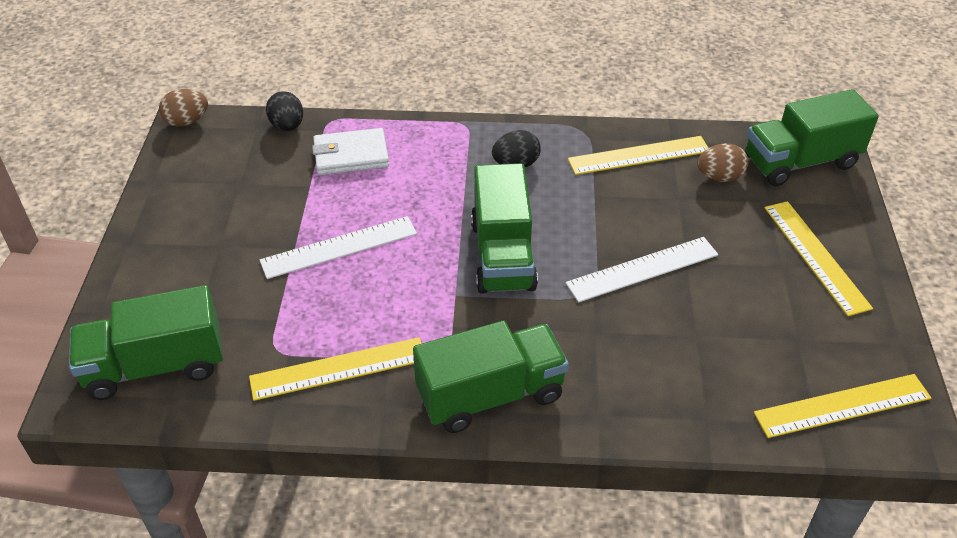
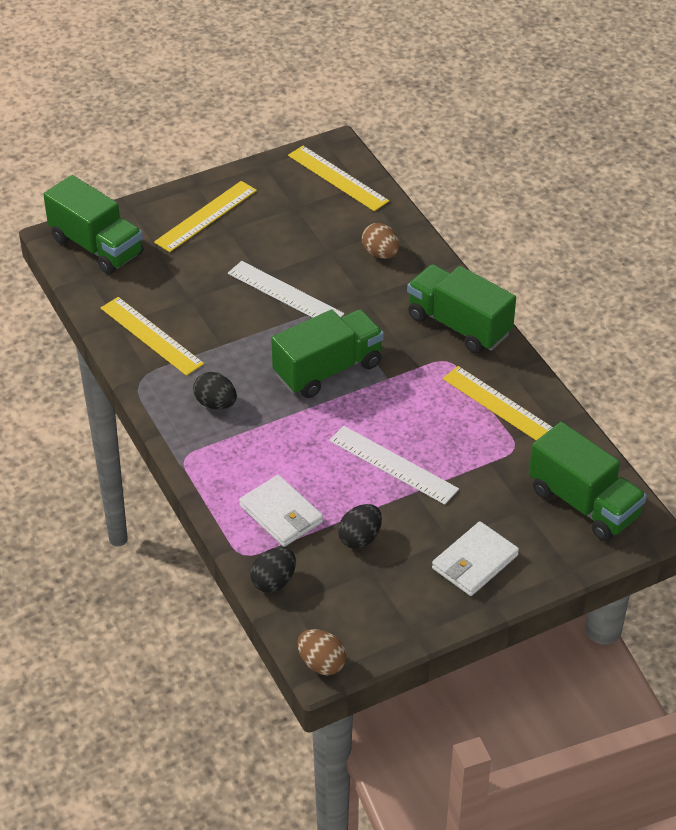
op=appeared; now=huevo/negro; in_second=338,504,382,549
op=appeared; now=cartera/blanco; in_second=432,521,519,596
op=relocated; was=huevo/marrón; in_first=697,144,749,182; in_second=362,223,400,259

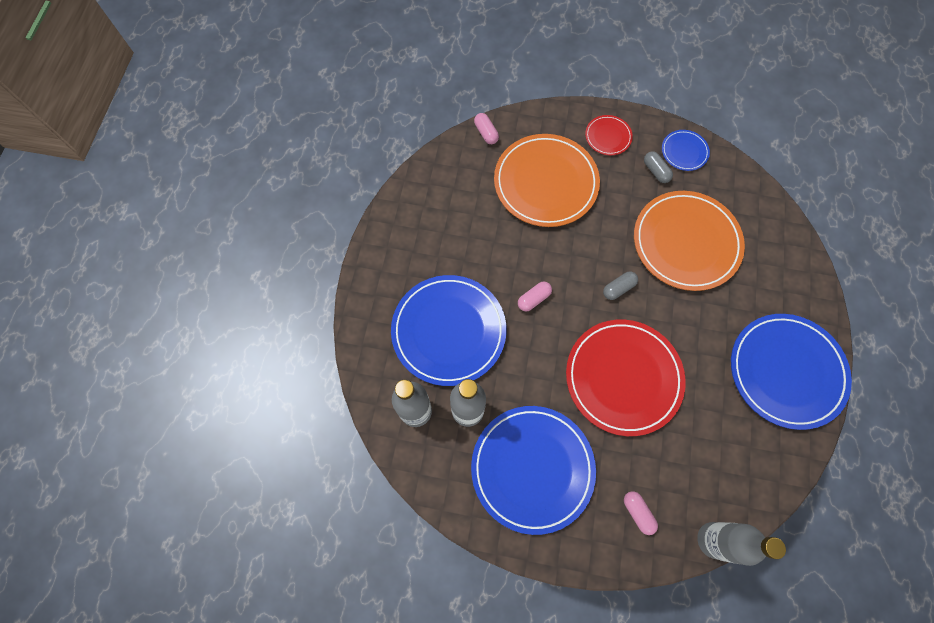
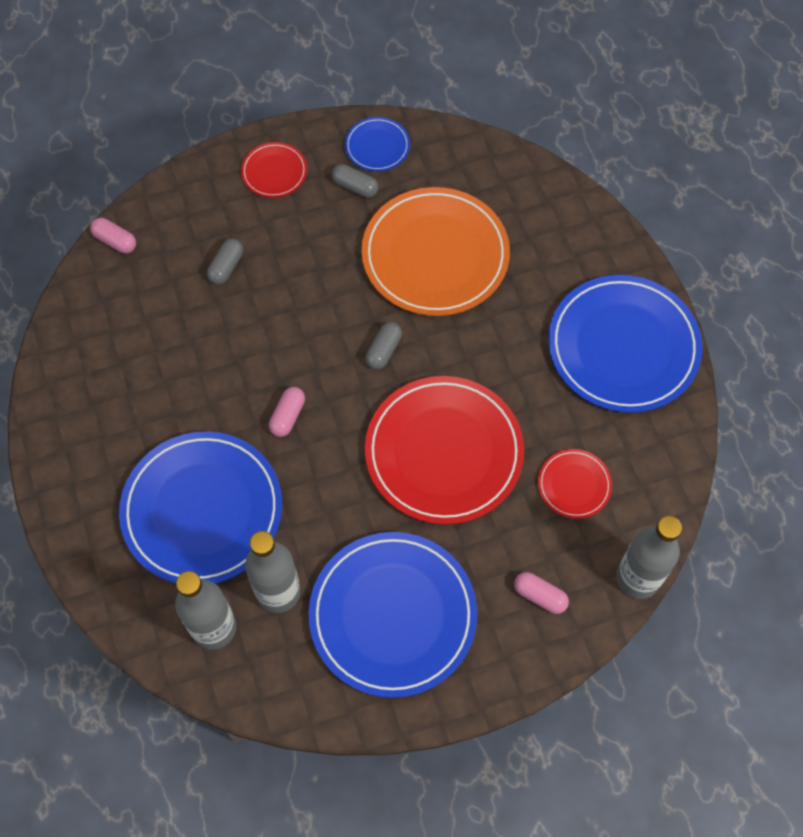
op=appeared; now=plato/rojo; in_second=538,449,612,519
op=exchanged; was=plato/naranja; now=cápsula/gris; in_first=494,134,600,227; in_second=207,239,243,285

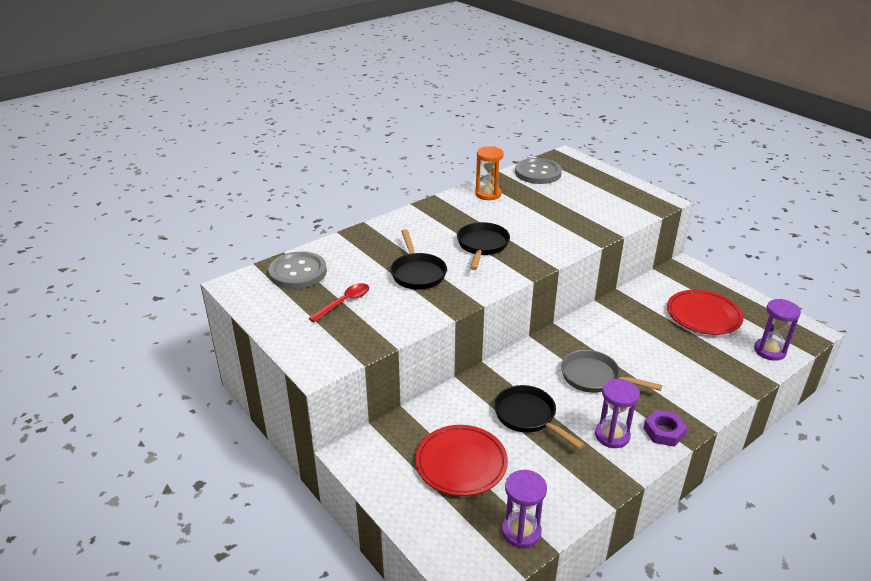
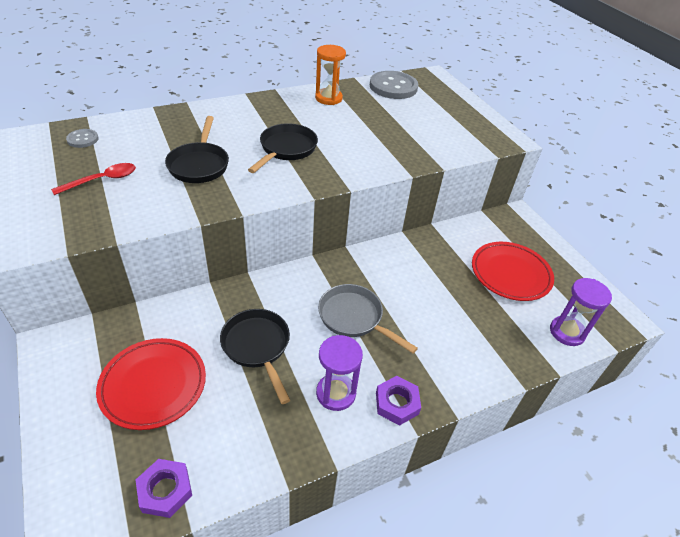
op=exchanged; was=reloj de arena/morado; now=tuerca/morado; in_first=502,470,547,548; in_second=136,459,192,518
op=size; was=botón/gris; in_first=269,251,327,289; in_second=66,129,99,148; ratio=0.49

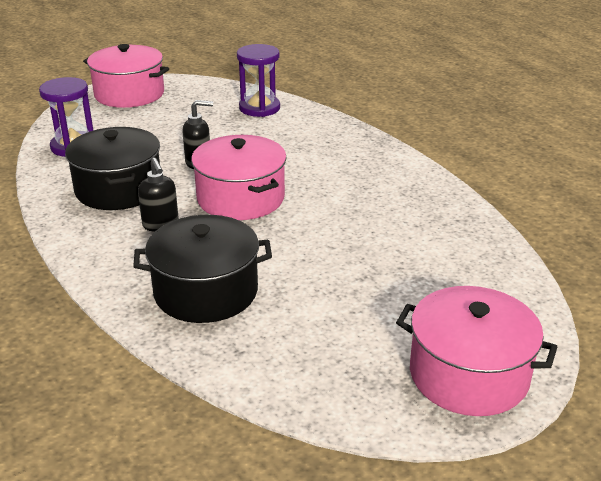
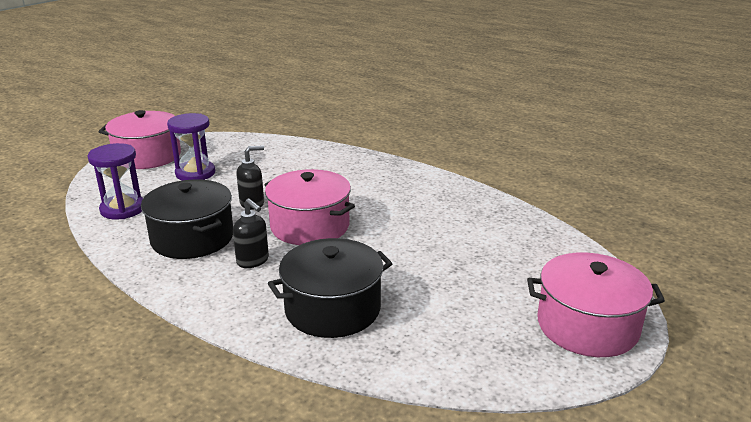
op=relocated; was=reloj de arena/morado; in_first=237,44,280,117; in_second=167,113,215,181

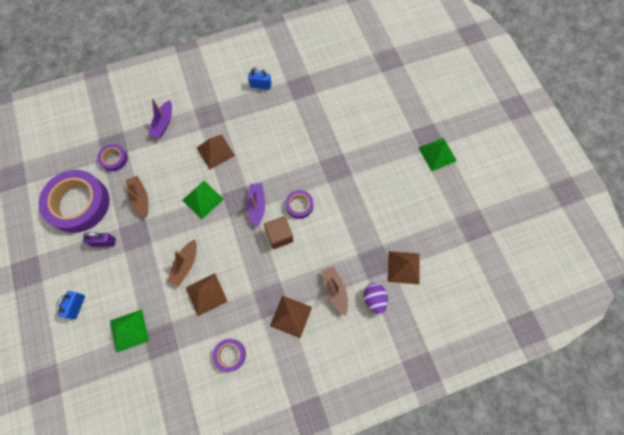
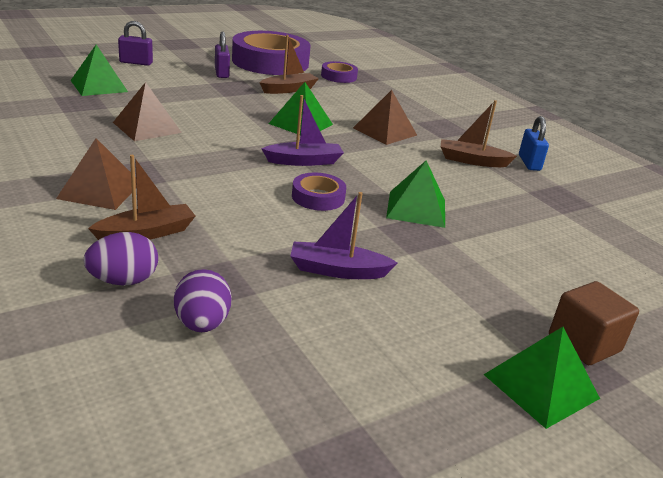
op=missing; was=cinta adhesiva/morado; in_first=213,339,246,372
op=appeared; now=pirámide/verde; in_second=386,160,445,228
op=relocated; was=barco/morado; in_first=148,98,172,138; in_second=290,192,398,279
op=relocated; was=barco/marrón; in_first=167,240,197,286; in_second=441,100,517,167
op=relocated; was=cubo/marrón; in_first=264,216,293,249; in_second=549,281,639,365
op=exchanged; was=pirámide/marrón; now=huevo/morado; in_first=388,251,420,284; in_second=174,269,231,332
op=colour; was=candado/azul; now=candado/morado; in_first=56,291,85,319; in_second=118,21,153,66

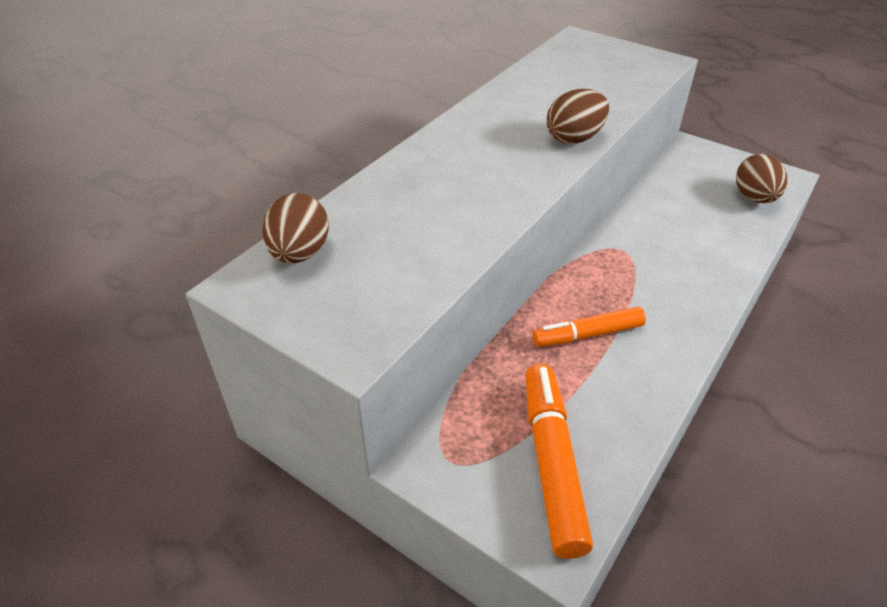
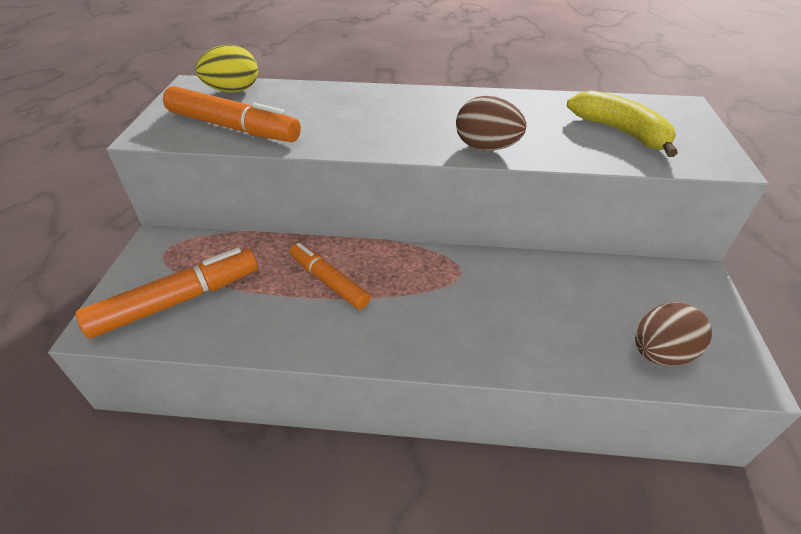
op=appeared; now=rotulador/naranja; in_second=163,86,301,142
op=appeared; now=plátano/amarillo; in_second=567,90,678,157
op=colour; was=huevo/marrón; now=huevo/amarillo; in_first=262,193,329,264; in_second=196,45,258,92

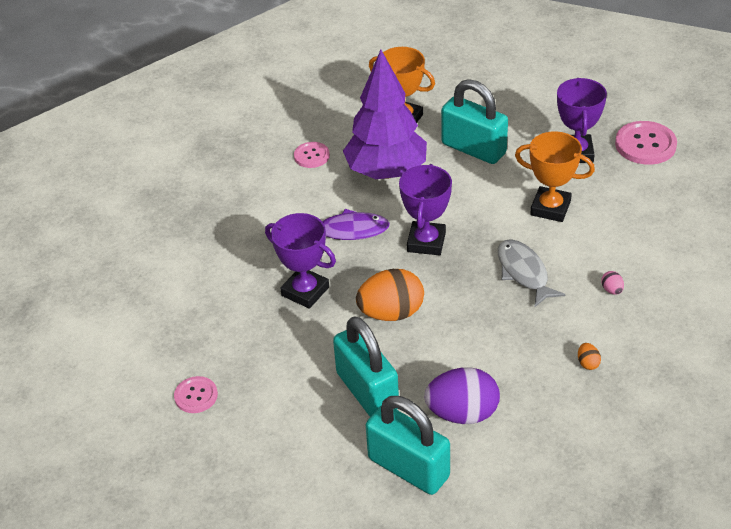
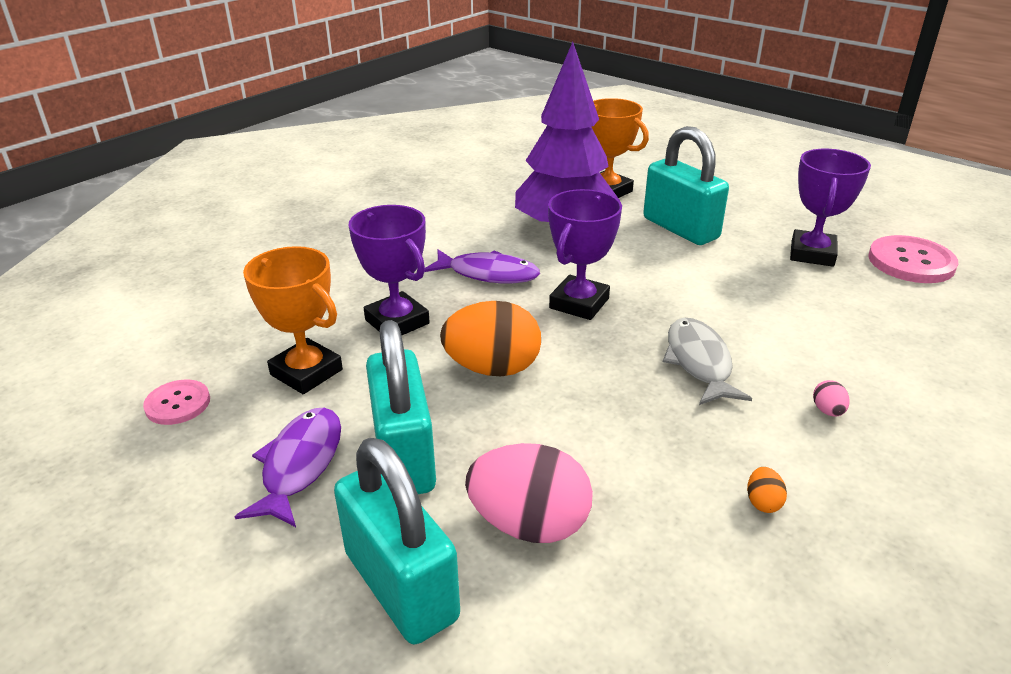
op=missing; was=botón/rosa; in_first=294,142,330,168
op=appeared; now=pez/morado; in_second=235,408,341,527
op=relocated; was=trofeo/naranja; in_first=515,131,595,222; in_second=243,246,343,394
op=colour; was=huevo/morado; now=huevo/rosa; in_first=424,367,500,424; in_second=465,443,593,543

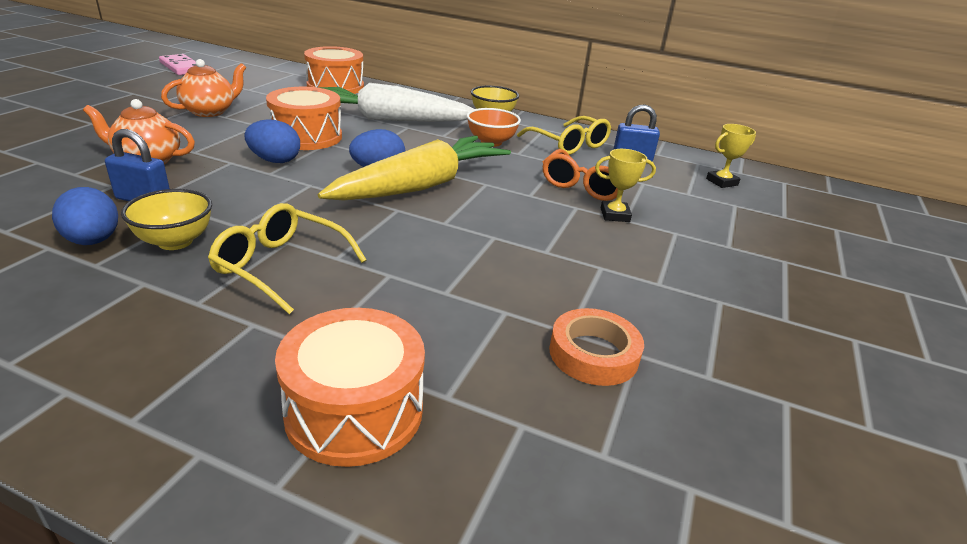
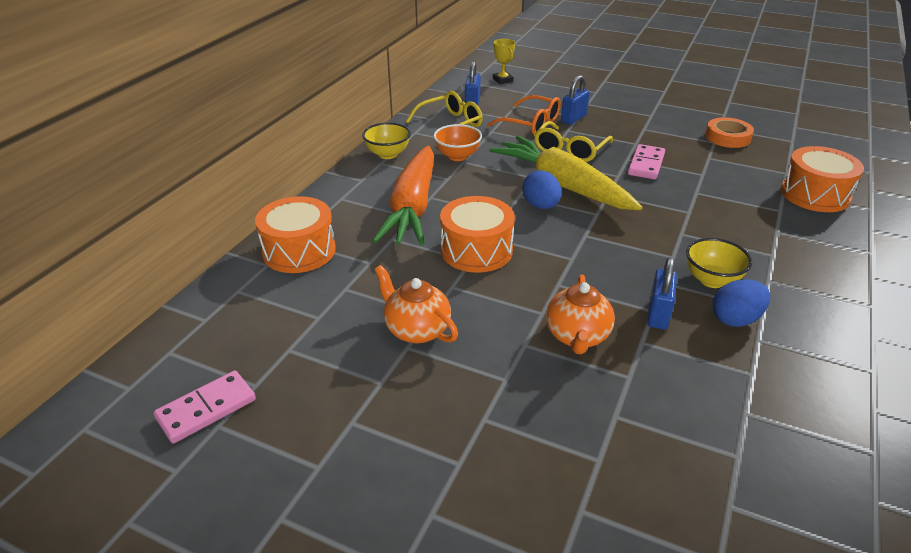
op=missing; was=huevo/azul; in_first=245,119,300,163
op=appeared; now=ficha de dominó/rosa; in_second=628,144,665,180
op=relocated; was=gafas/amarillo; in_first=208,203,366,314; in_second=534,121,613,162
op=exchanged; was=trofeo/amarillo; now=candado/azul; in_first=595,149,656,222; in_second=561,75,590,125
op=colour; was=zanahoria/blanco; now=zanahoria/naranja; in_first=317,83,474,122; in_second=373,146,434,246

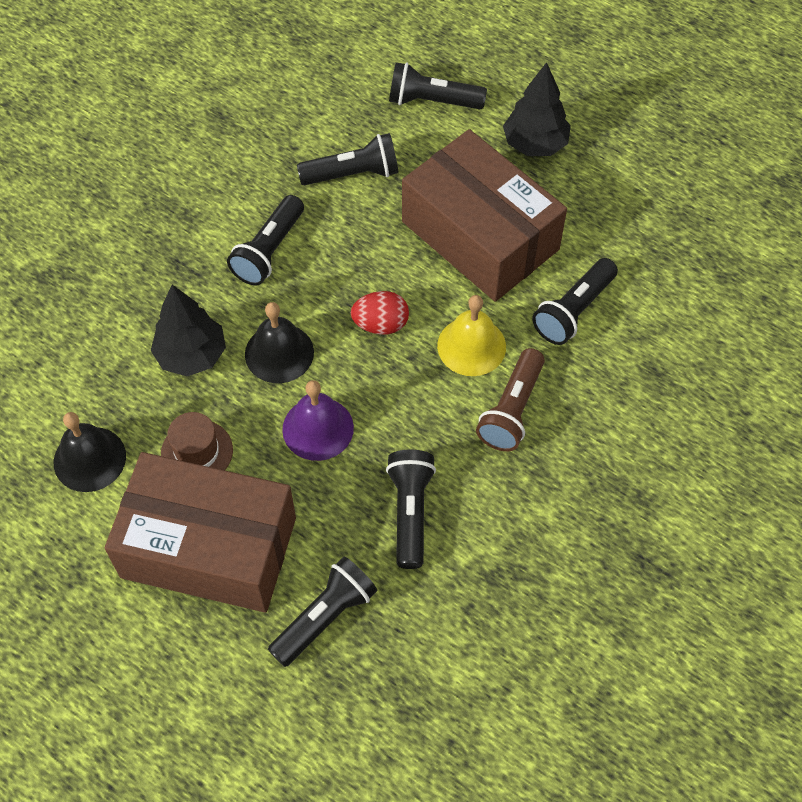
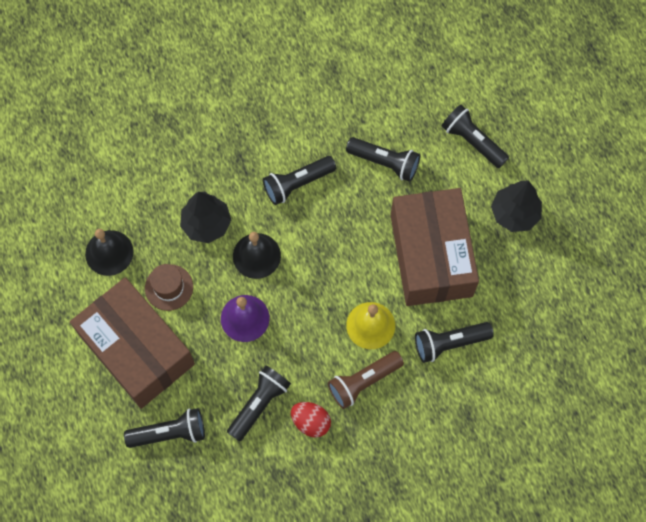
op=relocated; was=huevo/rojo; in_first=351,291,409,334; in_second=291,402,331,438

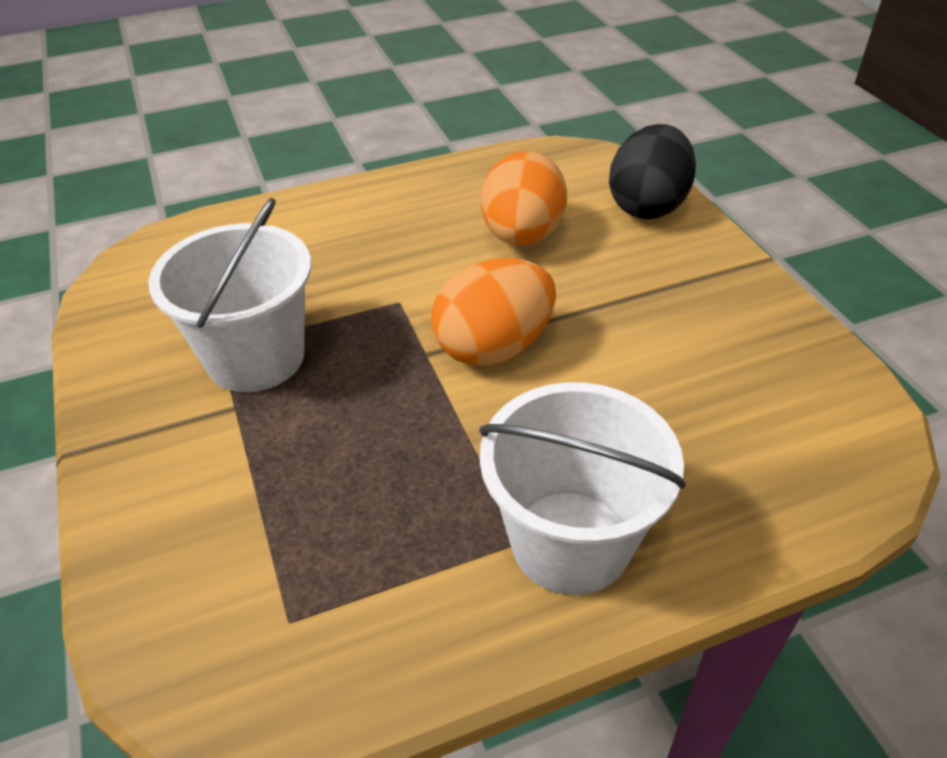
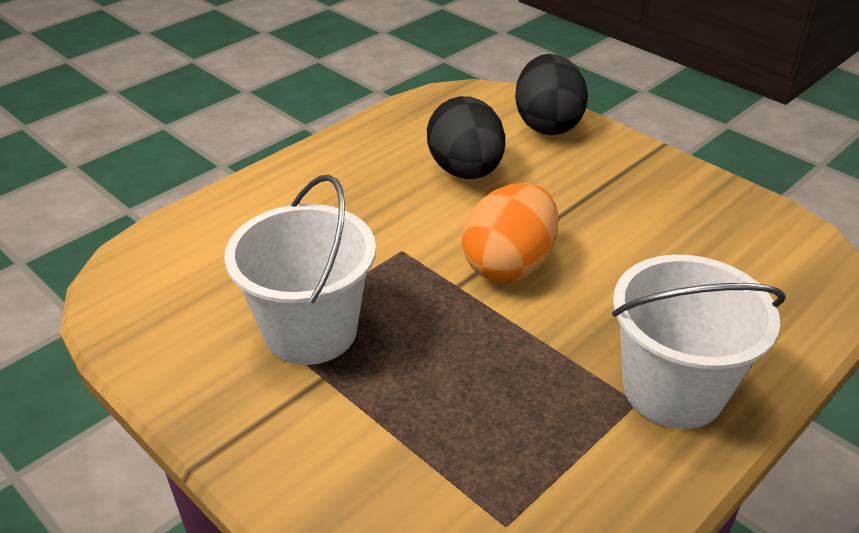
op=colour; was=huevo/naranja; now=huevo/negro; in_first=481,151,567,246; in_second=427,96,505,179

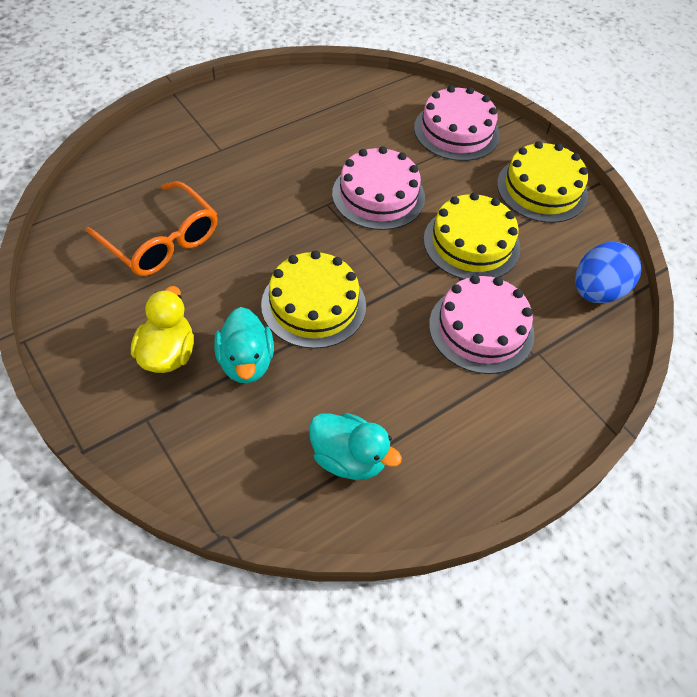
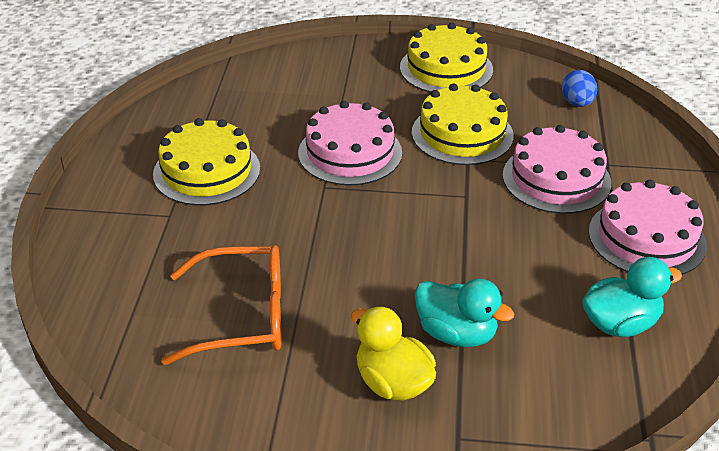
op=relocated; was=tarta/amarillo; in_first=261,251,366,349; in_second=153,118,260,206
op=relocated; was=tarta/rosa; in_first=414,86,500,161; in_second=589,180,707,275
op=size; was=huevo/azul; in_first=575,242,641,303; in_second=562,70,597,107; ratio=0.63

